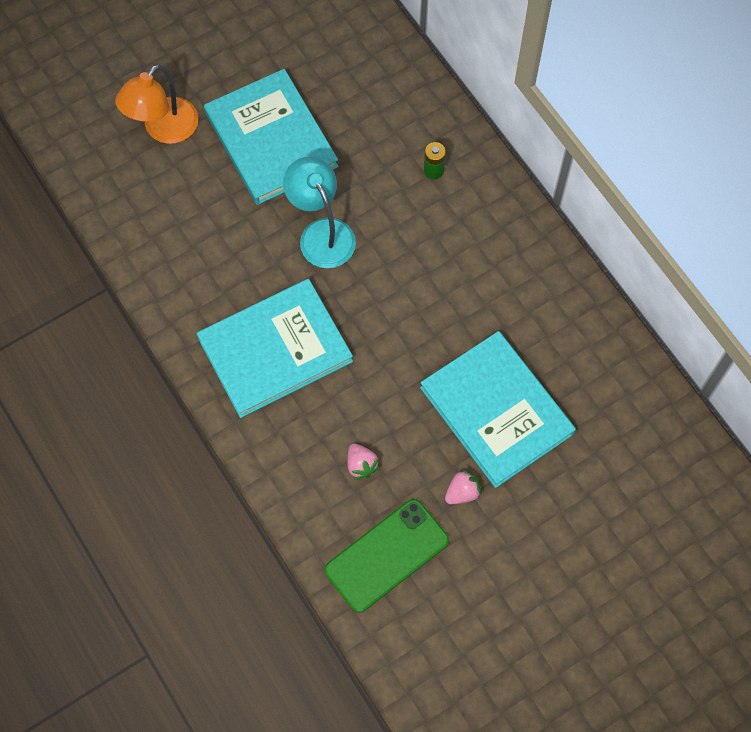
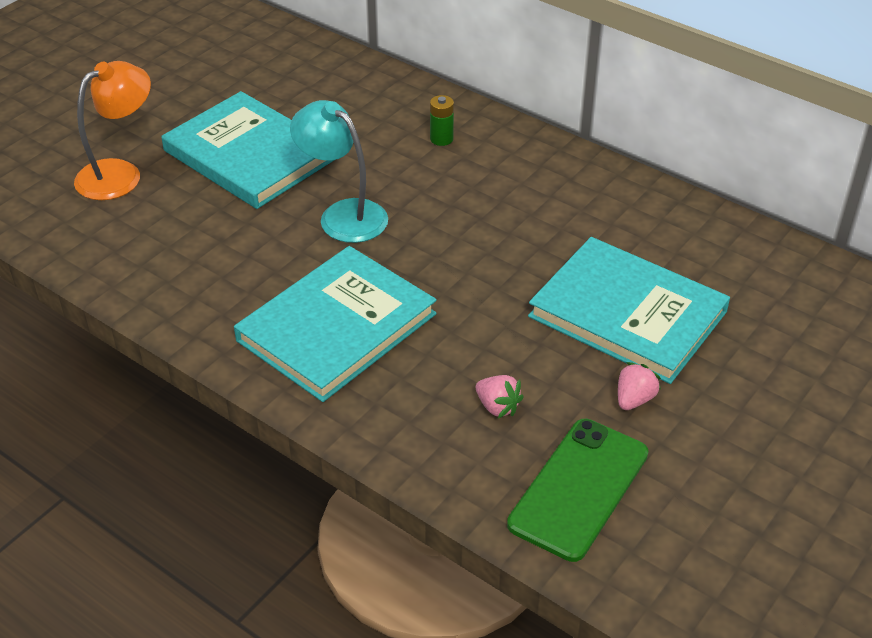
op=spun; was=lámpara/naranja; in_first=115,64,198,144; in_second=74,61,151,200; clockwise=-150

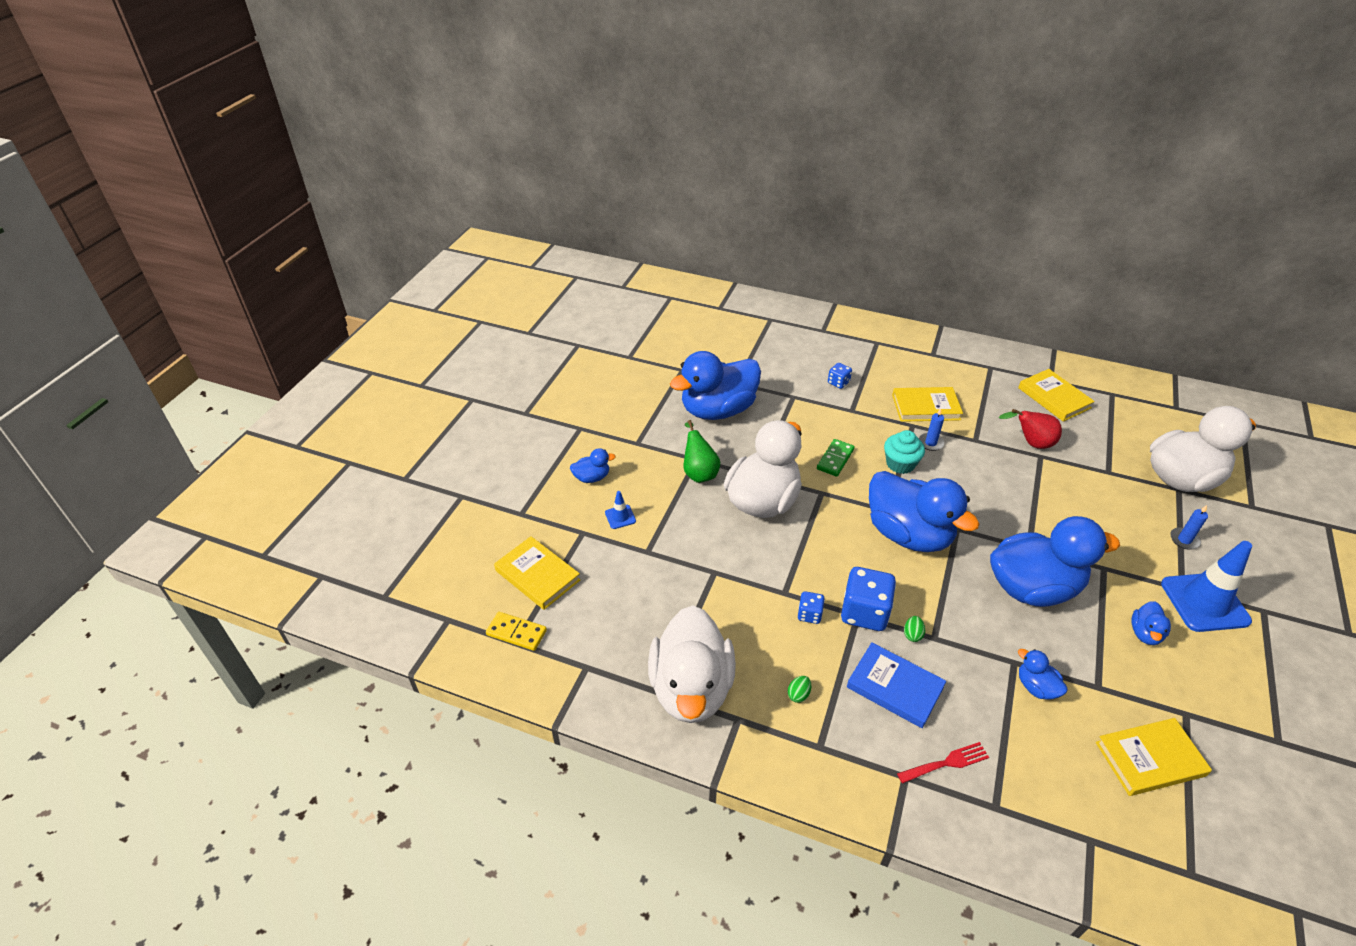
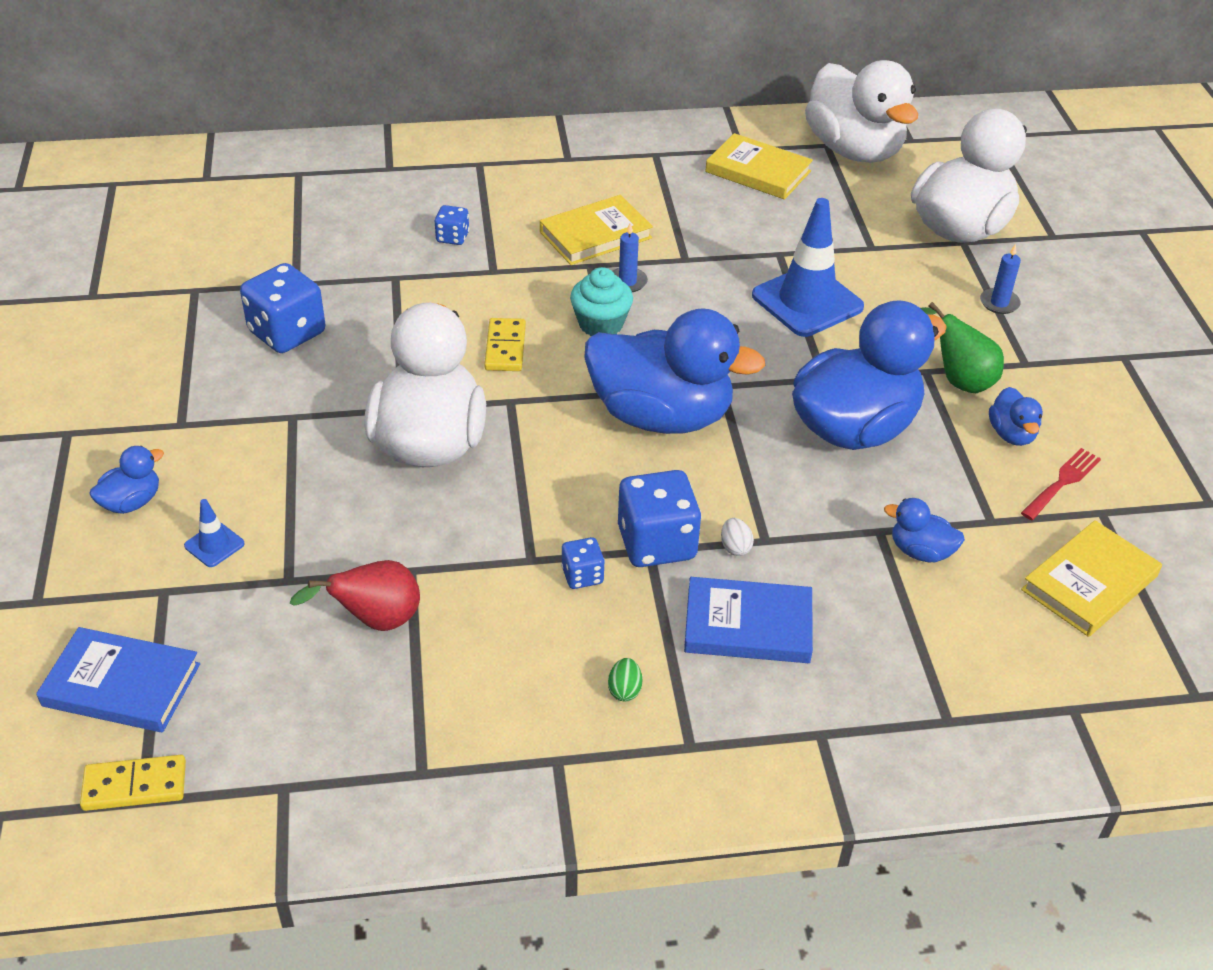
op=relocated; was=pato/blanco; in_first=648,605,736,723; in_second=805,60,918,163
op=relocated; was=pera/verde; in_first=684,420,720,483; in_second=920,302,1004,393
op=relocated; was=tenedor/rojo; in_first=897,742,989,784; in_second=1021,448,1101,520
op=relocated; was=pera/rojo; in_first=999,409,1062,449; in_second=290,560,420,631
op=relocated; was=cono de tráfico/azul; in_first=1161,541,1252,632; in_second=752,198,864,337
op=exchanged; was=pato/azul; now=dado/azul; in_first=670,351,761,420; in_second=240,263,325,353
op=colour; was=libro/amarillo; now=libro/azul; in_first=494,536,580,610; in_second=36,627,200,732
op=colour; was=ficha de dominó/verde; now=ficha de dominó/amarillo; in_first=817,439,855,477; in_second=484,318,526,371
op=colour; was=huevo/verde; now=huevo/blanco; in_first=904,616,925,642; in_second=721,518,754,556

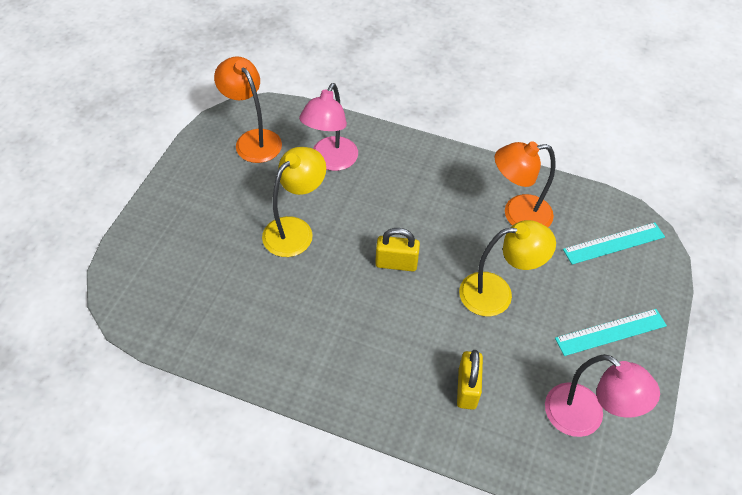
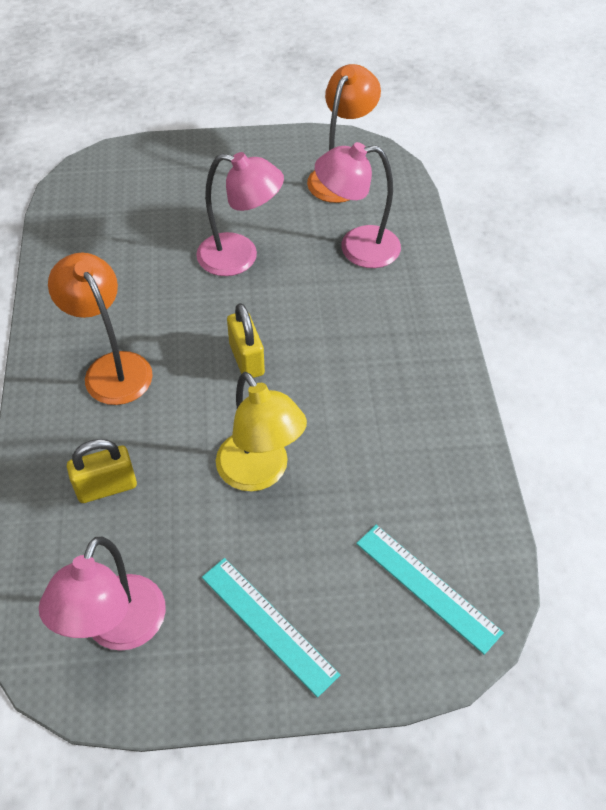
op=relocated; was=lámpara/naranja; in_first=495,141,555,227; in_second=48,252,153,405
op=colour; was=lámpara/amarillo; now=lámpara/rosa; in_first=262,147,326,257; in_second=196,152,284,276

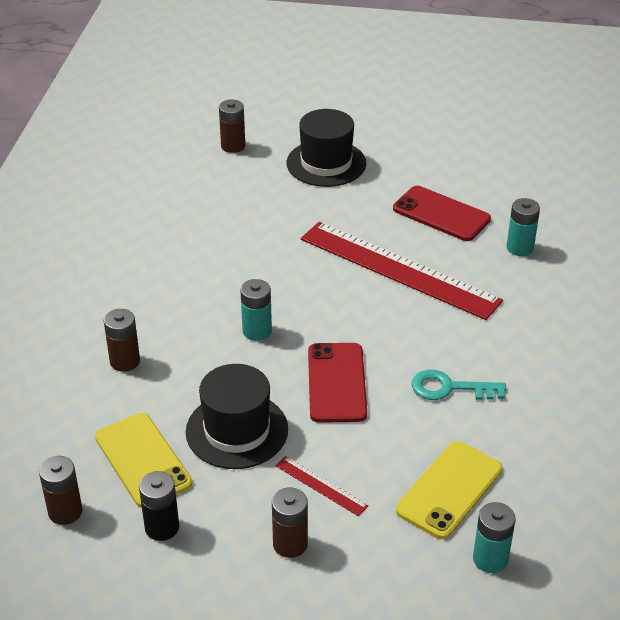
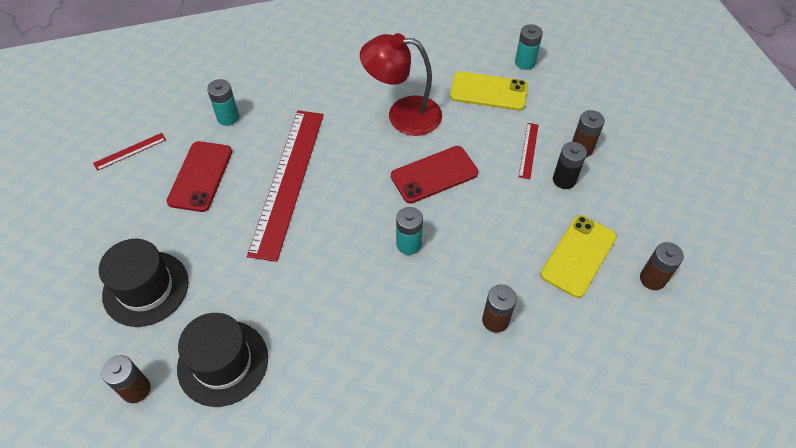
op=appeared; now=regla/rojo; in_second=93,133,166,171
op=relocated; was=pila/negro; in_first=139,471,179,541; in_second=553,142,587,189
op=relocated; was=sombrero/negro; in_first=186,364,288,469; in_second=177,313,268,407
op=exchanged; was=llave/turquesa; now=lámpara/rojo; in_first=412,370,506,400; in_second=360,33,442,136

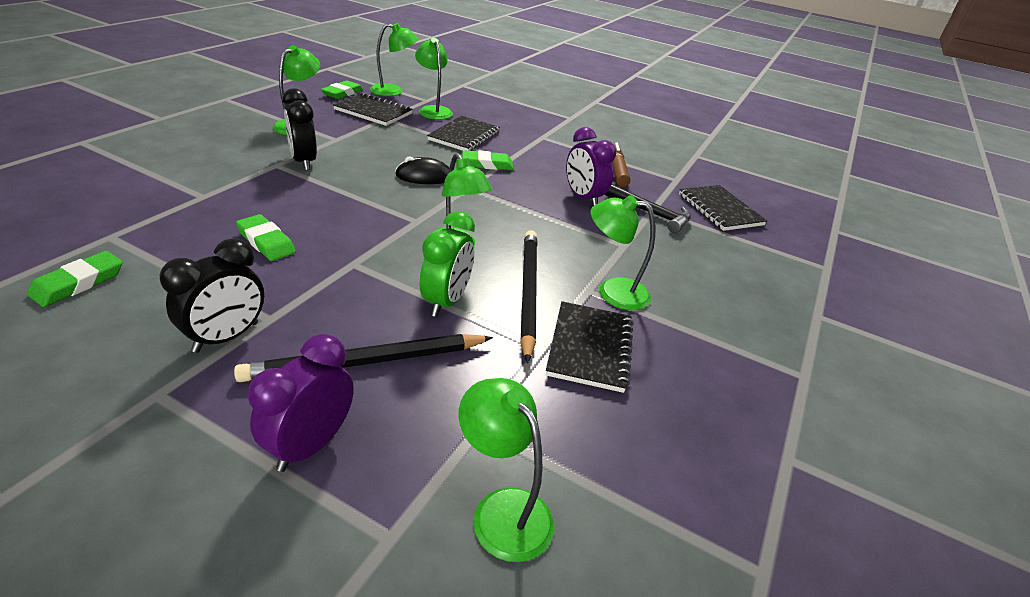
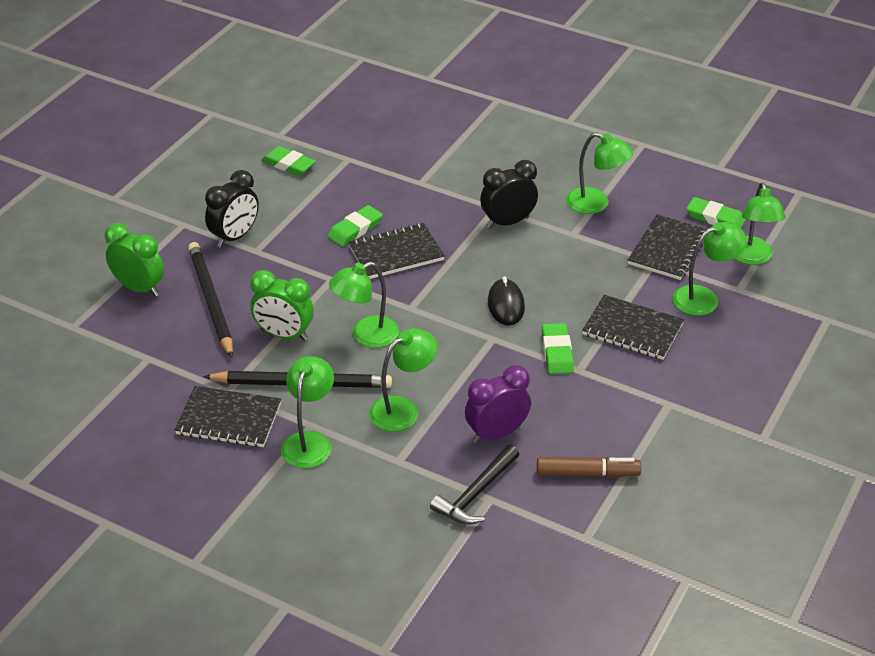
op=relocated; was=lámpara/verde; in_first=458,378,554,562; in_second=369,328,437,431
op=relocated; was=cuaderno/negro; in_first=679,185,767,231; in_second=349,223,445,279
op=colour; was=despertador/morado; now=despertador/verde; in_first=248,334,354,472; in_second=105,223,164,297
op=spun; was=despertador/negro; in_first=160,238,264,353; in_second=205,170,259,248; clockwise=-90

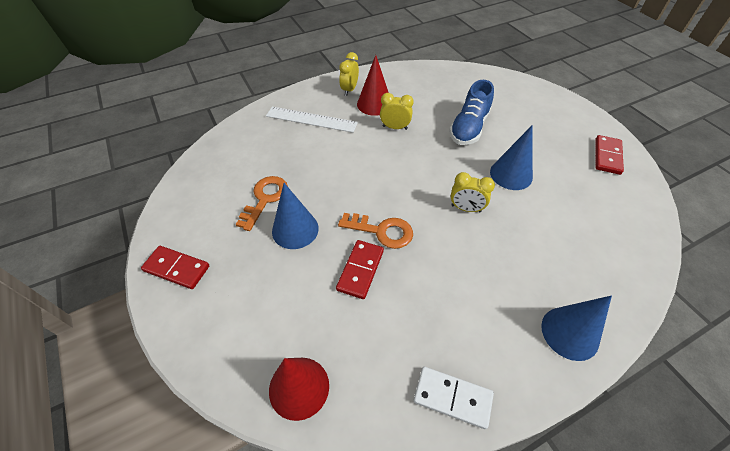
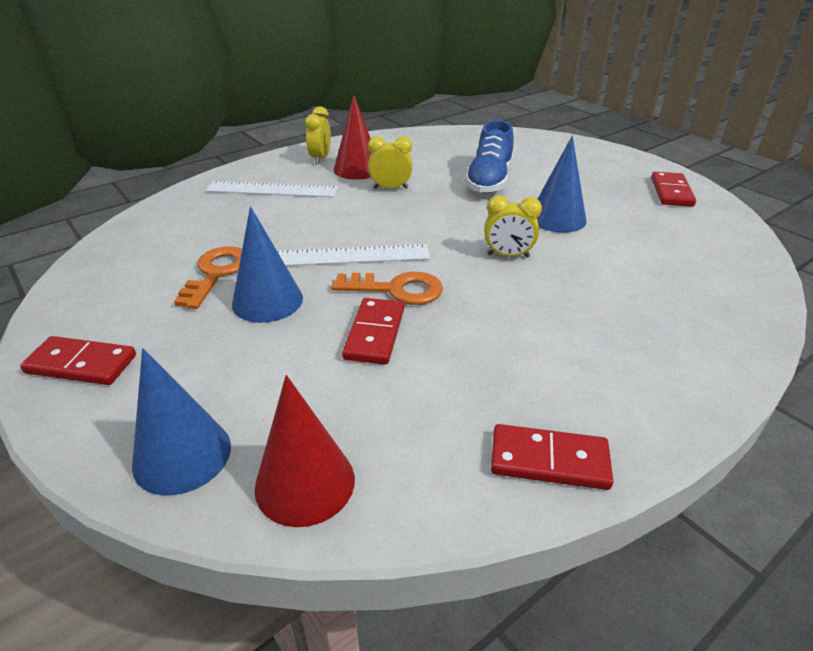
op=appeared; now=regla/blanco; in_second=277,244,430,266
op=relocated; was=cono/azul; in_first=541,296,612,361; in_second=132,348,231,495
op=colour; was=ficha de dominó/blanco; now=ficha de dominó/rojo; in_first=413,367,494,429; in_second=491,424,614,490

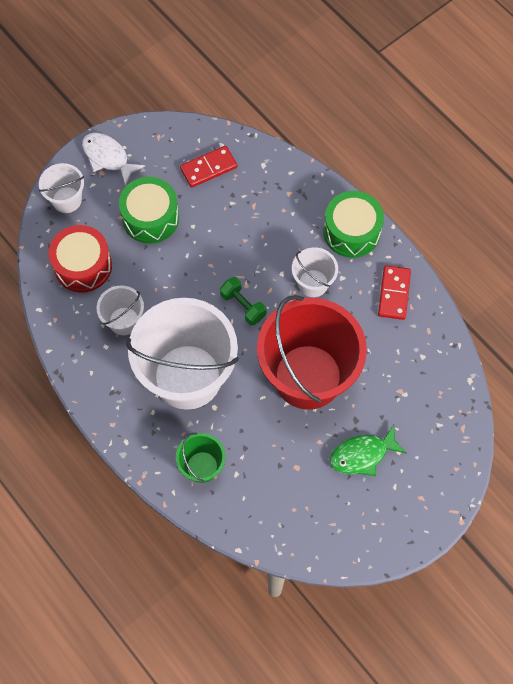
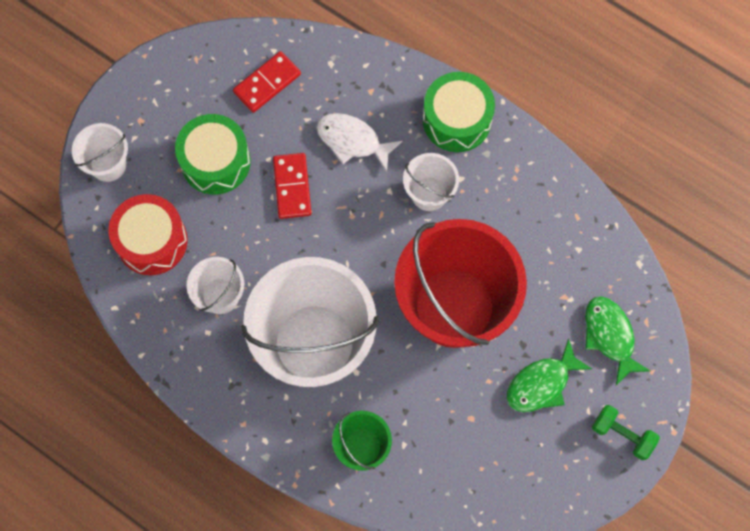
op=appeared; now=pez/verde; in_second=585,296,650,385
op=relocated; was=pez/blanco; in_first=82,133,145,186; in_second=316,113,402,172
op=relocated; was=mancuerna/verde; in_first=220,277,267,326; in_second=592,405,660,460
op=relocated; was=ficha de dominó/rojo; in_first=378,265,411,320; in_second=273,153,311,219

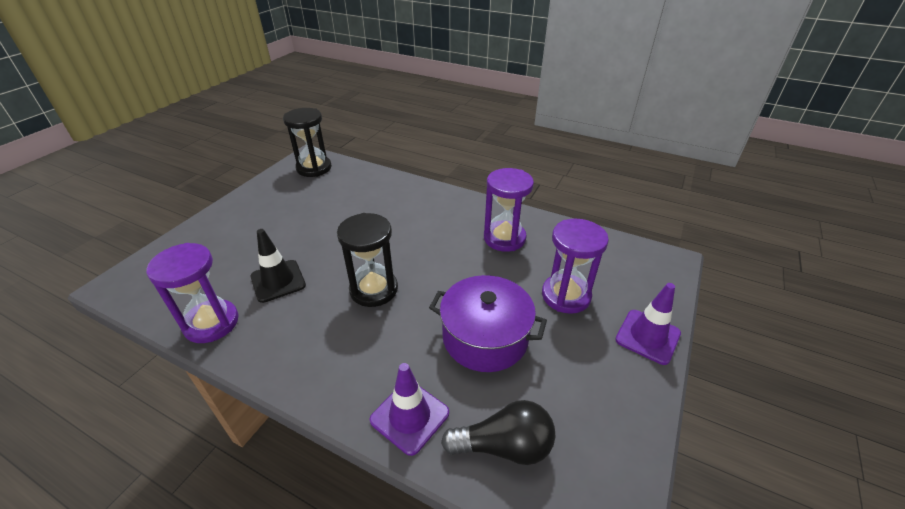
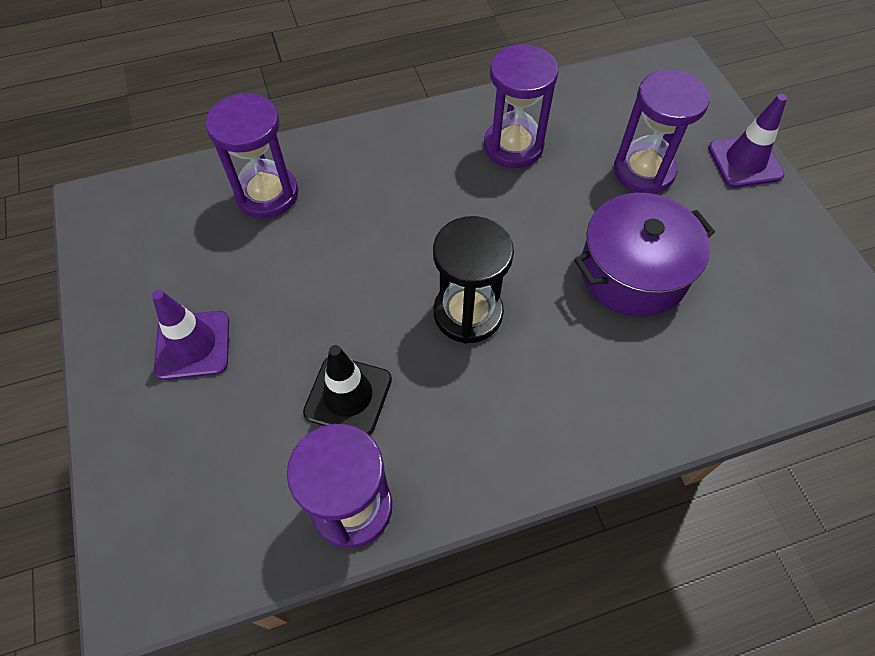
op=missing; was=reloj de arena/negro; in_first=283,108,332,177
op=missing; was=bombilla/negro; in_first=441,400,555,465
op=appeared; now=reloj de arena/morado; in_second=206,93,298,218
op=relocated; was=cono de tráfico/morado; in_first=370,363,449,456; in_second=152,290,229,380

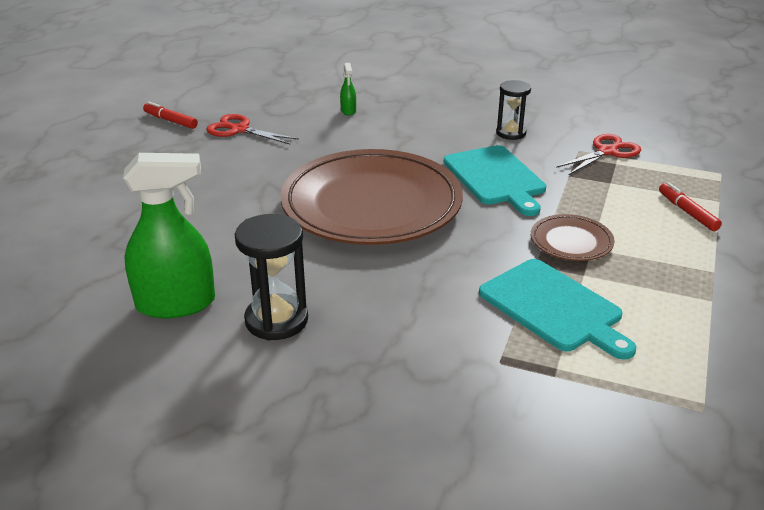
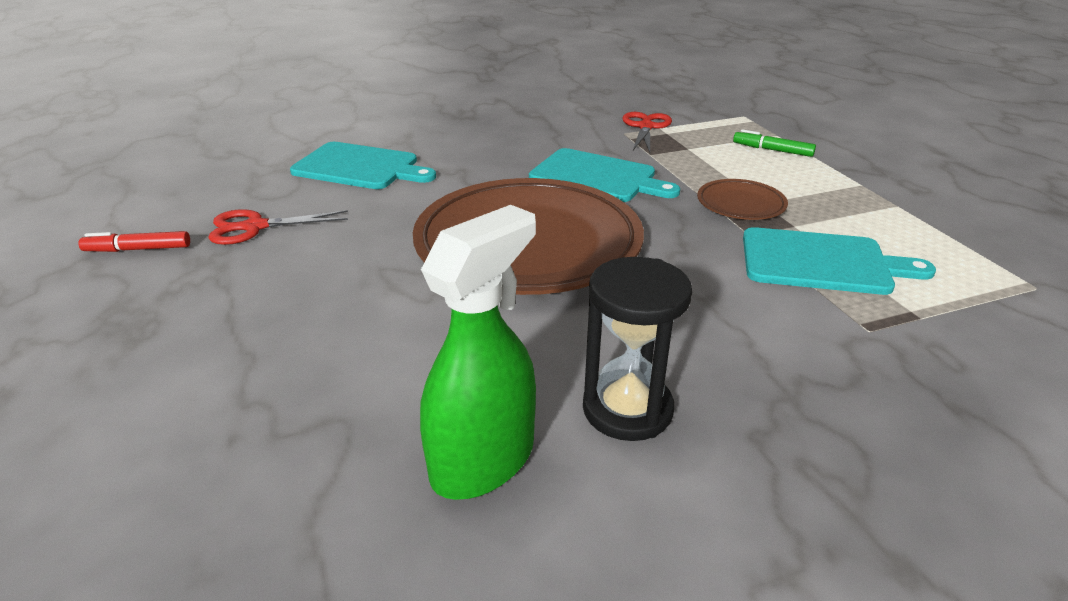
op=missing; was=reloj de arena/negro; in_first=496,80,531,140
op=exchanged; was=pulverizador/verde; now=tabla de cortar/turquesa; in_first=340,63,356,115; in_second=290,142,436,189
op=colour; was=rotulador/rojo; now=rotulador/verde; in_first=659,182,722,231; in_second=733,129,816,157

